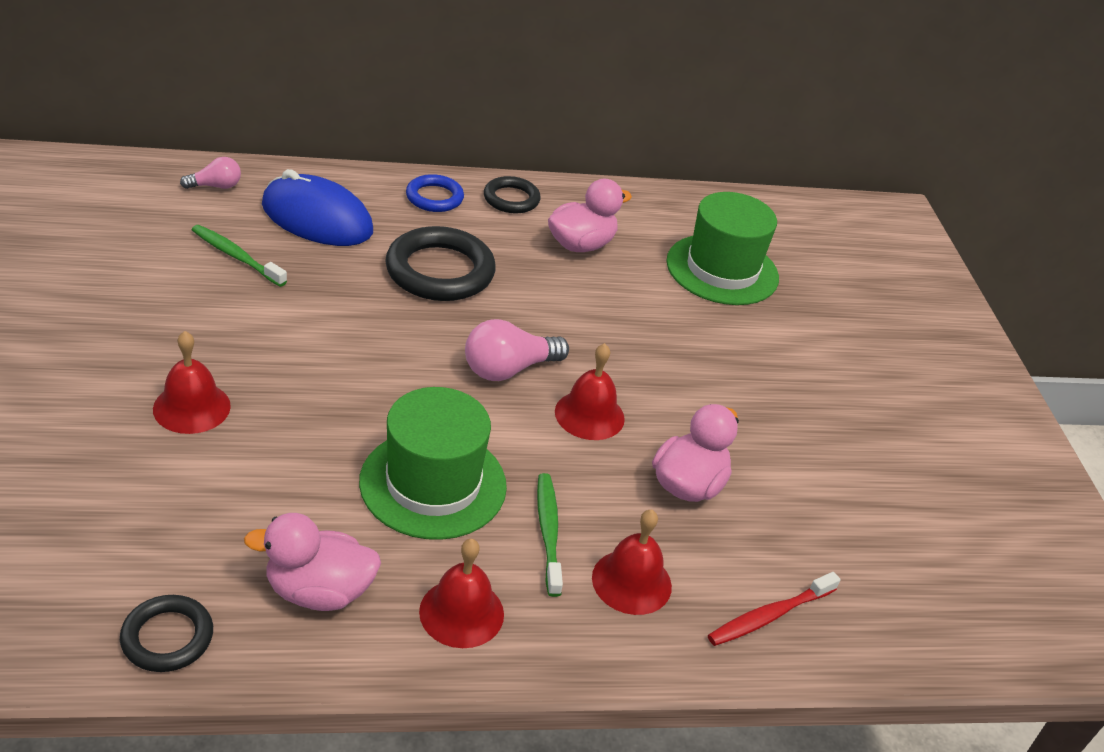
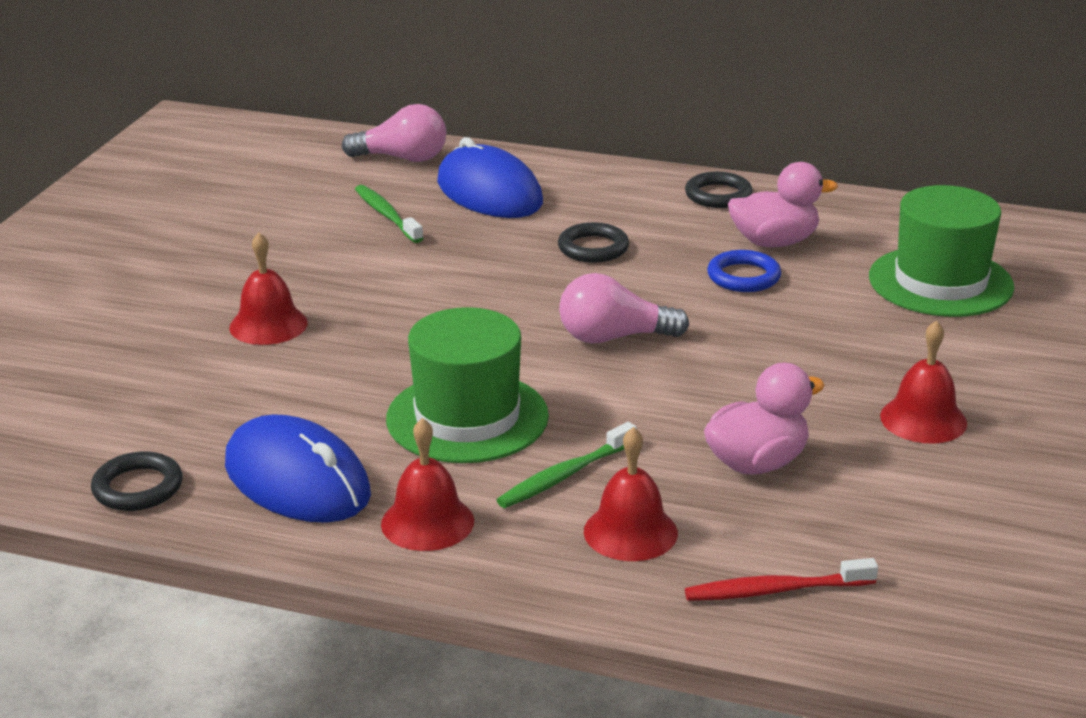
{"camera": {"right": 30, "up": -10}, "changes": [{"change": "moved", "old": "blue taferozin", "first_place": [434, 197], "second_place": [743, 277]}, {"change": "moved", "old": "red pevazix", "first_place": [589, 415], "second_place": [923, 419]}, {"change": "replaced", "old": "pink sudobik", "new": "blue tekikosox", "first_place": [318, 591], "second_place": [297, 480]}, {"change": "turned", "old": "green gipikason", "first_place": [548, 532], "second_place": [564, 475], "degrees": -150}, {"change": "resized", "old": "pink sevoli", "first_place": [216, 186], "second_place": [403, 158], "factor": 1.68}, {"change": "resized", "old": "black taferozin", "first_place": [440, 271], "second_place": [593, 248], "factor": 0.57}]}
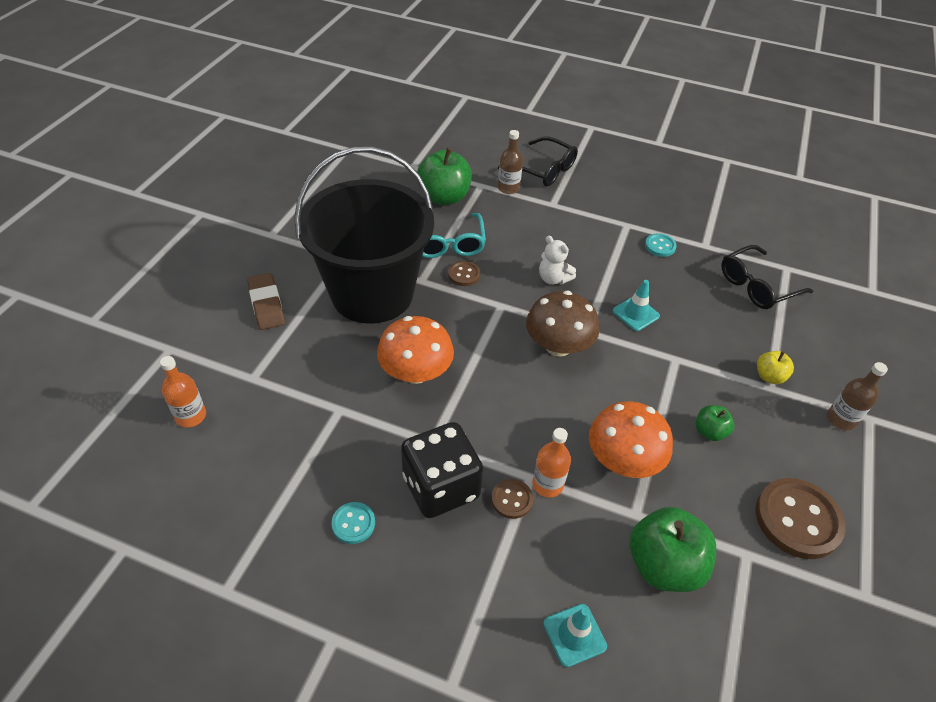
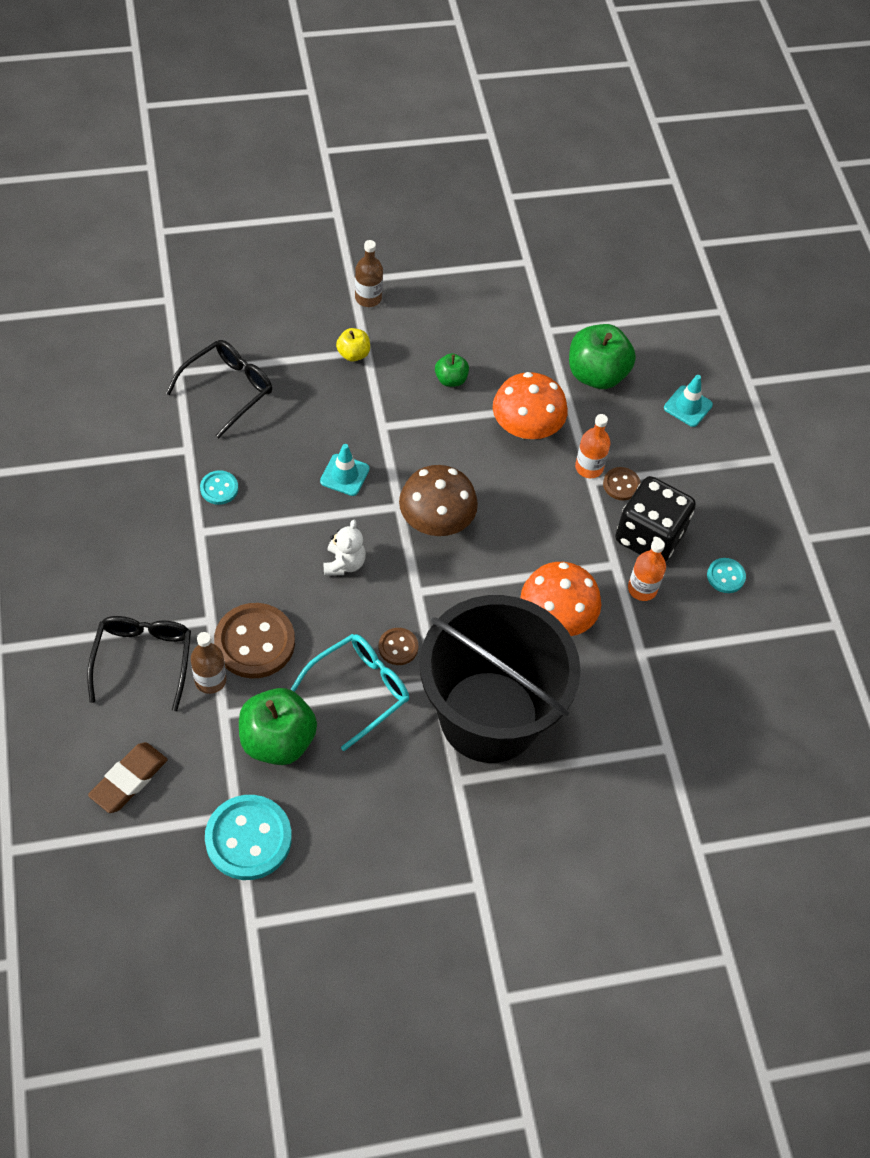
{"camera": {"right": -125, "up": 10}, "changes": [{"change": "added", "new": "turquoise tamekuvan", "second_place": [248, 838]}, {"change": "moved", "old": "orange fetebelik", "first_place": [191, 416], "second_place": [642, 589]}, {"change": "moved", "old": "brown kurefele", "first_place": [267, 304], "second_place": [129, 780]}, {"change": "moved", "old": "brown tamekuvan", "first_place": [797, 519], "second_place": [254, 642]}, {"change": "turned", "old": "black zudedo", "first_place": [757, 286], "second_place": [228, 389], "degrees": -75}]}
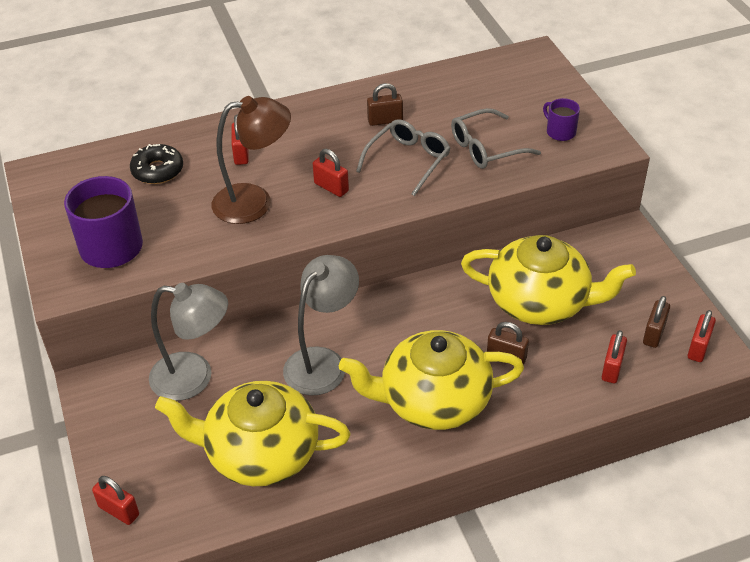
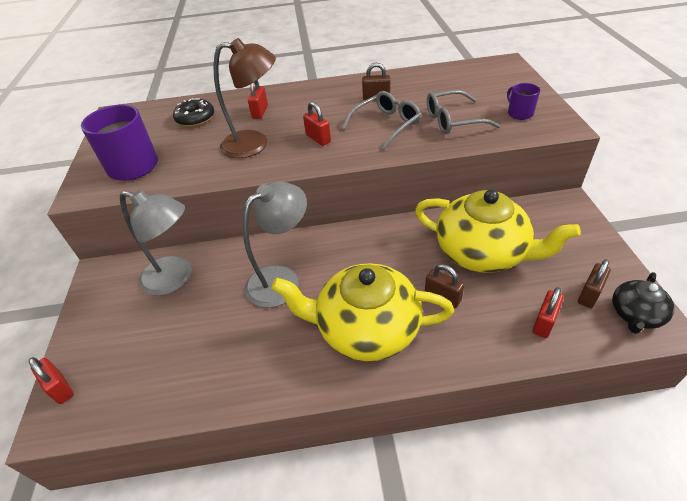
{"camera": {"right": 15, "up": 0}, "changes": [{"change": "removed", "old": "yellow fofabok", "first_place": [260, 453]}, {"change": "replaced", "old": "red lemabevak", "new": "black fofabok", "first_place": [698, 348], "second_place": [635, 314]}]}
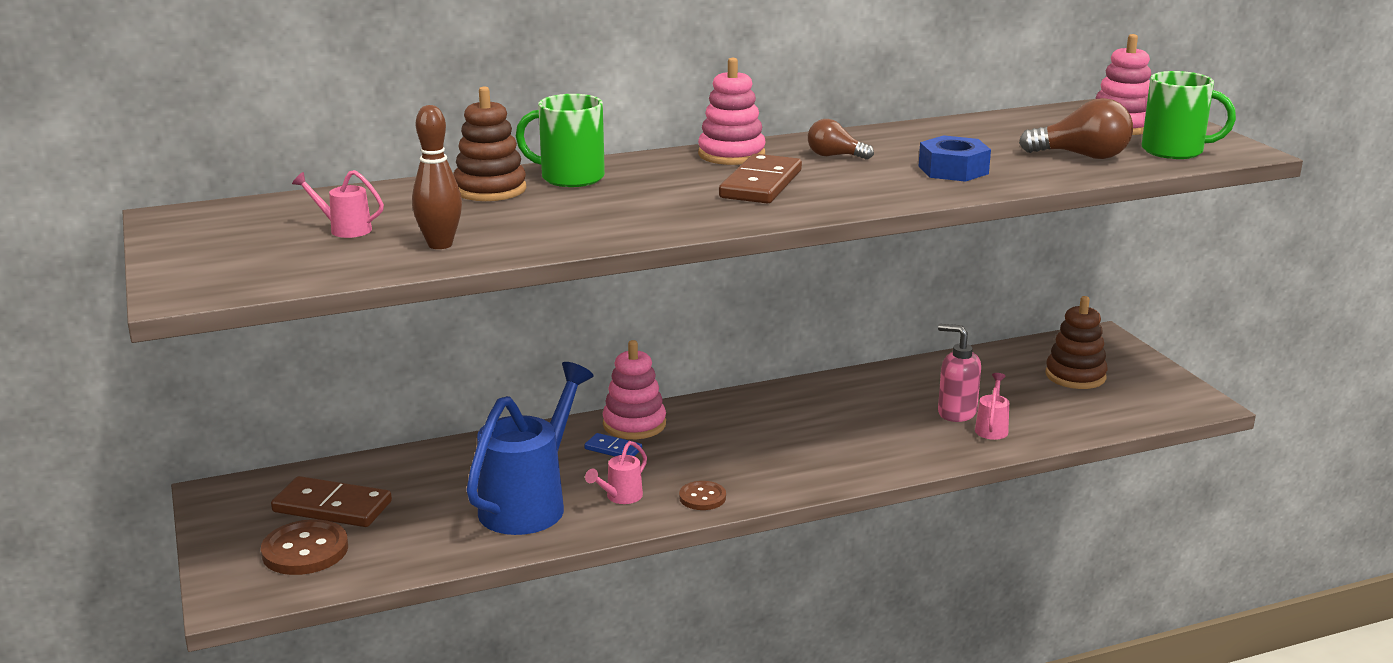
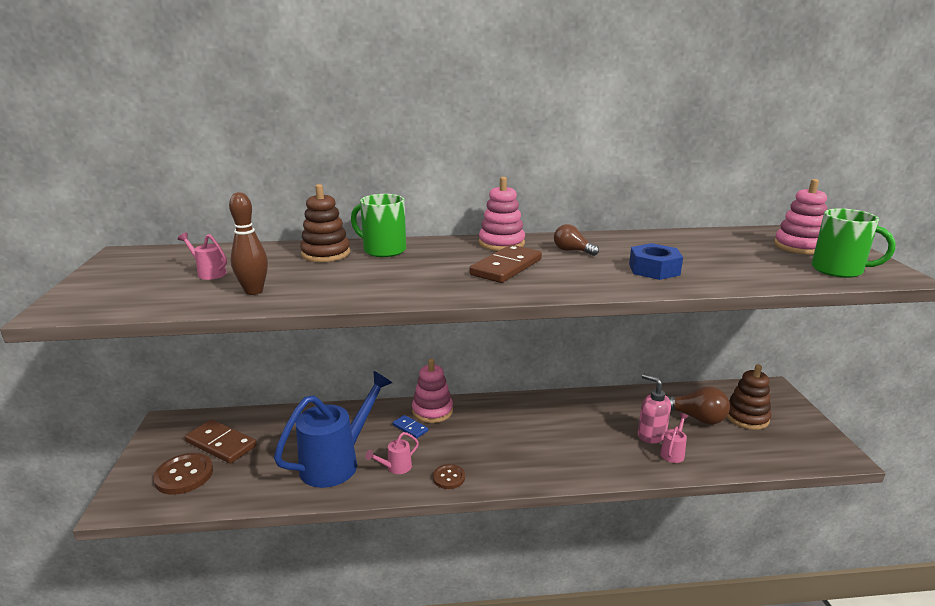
{"camera": {"right": 15, "up": 0}, "changes": [{"change": "moved", "old": "brown sevoli", "first_place": [1082, 156], "second_place": [696, 418]}]}
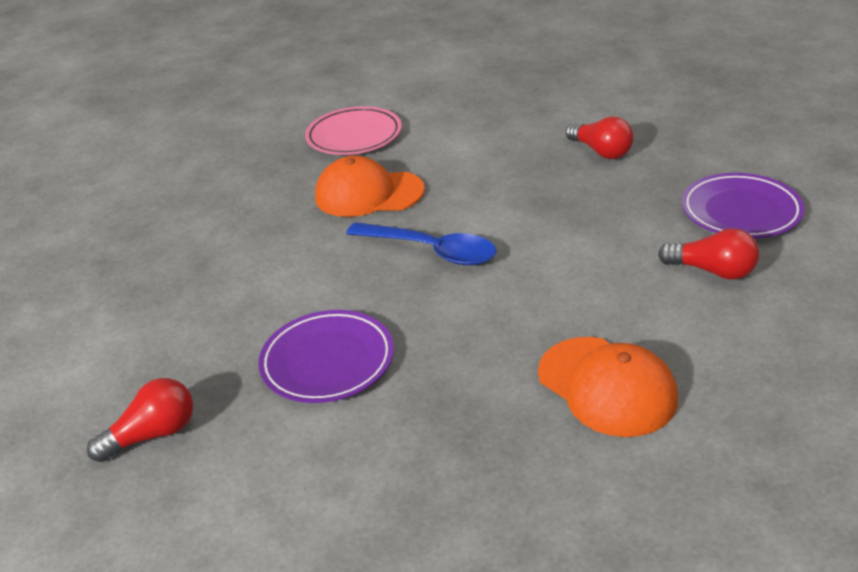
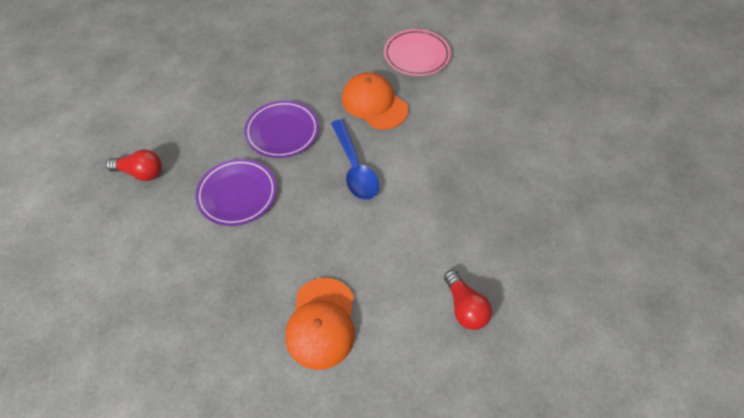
{"camera": {"right": 40, "up": 20}, "changes": [{"change": "removed", "old": "red sevoli", "first_place": [601, 151]}, {"change": "moved", "old": "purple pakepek", "first_place": [740, 211], "second_place": [282, 132]}]}
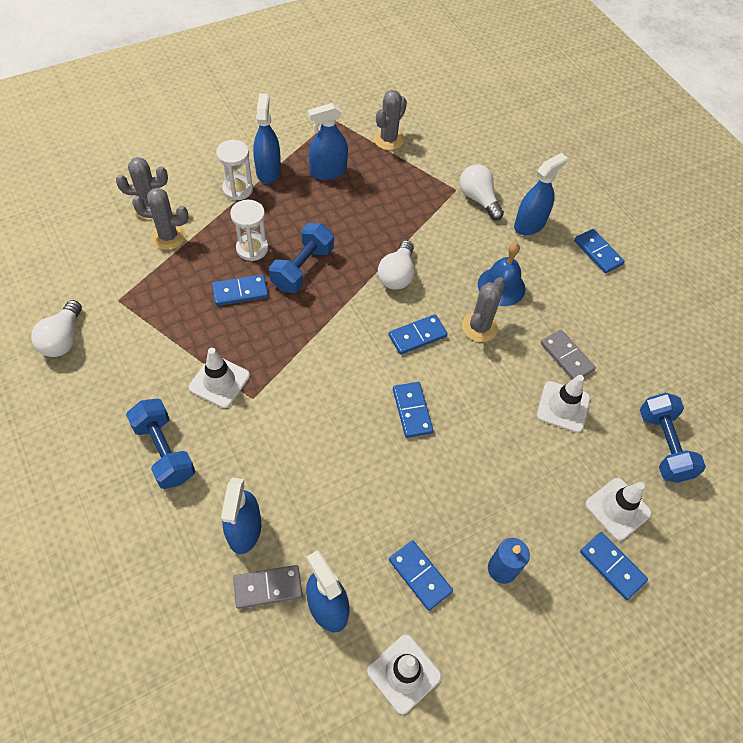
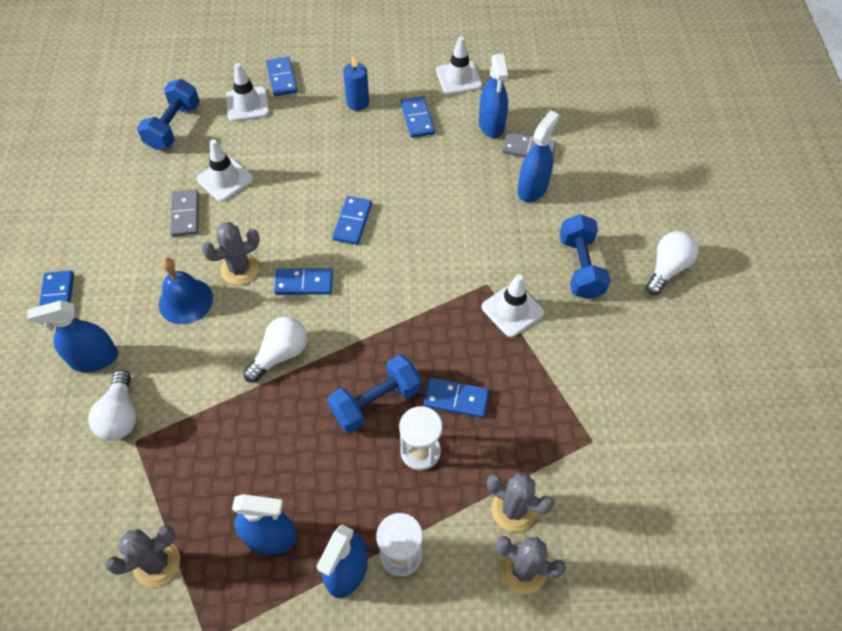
{"camera": {"right": -150, "up": 0}, "changes": [{"change": "moved", "old": "white sevoli", "first_place": [63, 339], "second_place": [667, 269]}]}
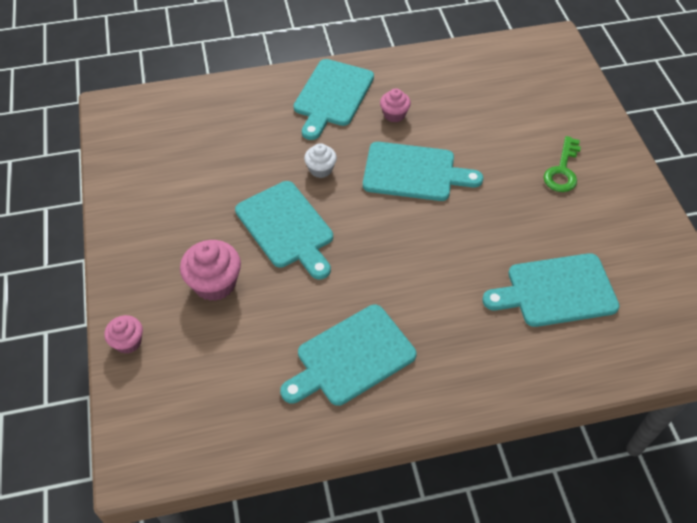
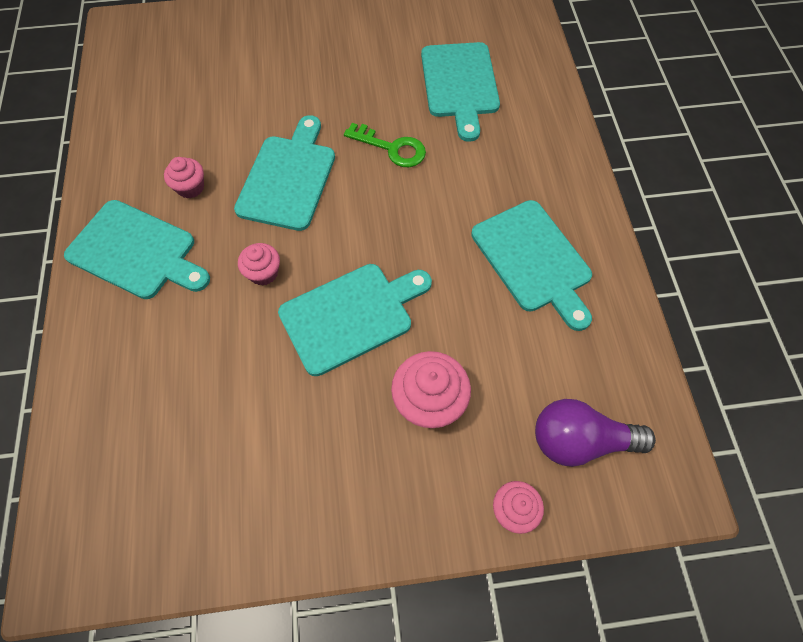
{"camera": {"right": -85, "up": 10}, "changes": [{"change": "added", "new": "purple sevoli", "second_place": [580, 440]}, {"change": "moved", "old": "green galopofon", "first_place": [562, 170], "second_place": [392, 148]}, {"change": "recoloured", "old": "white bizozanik", "new": "pink bizozanik", "first_place": [321, 169], "second_place": [263, 273]}]}
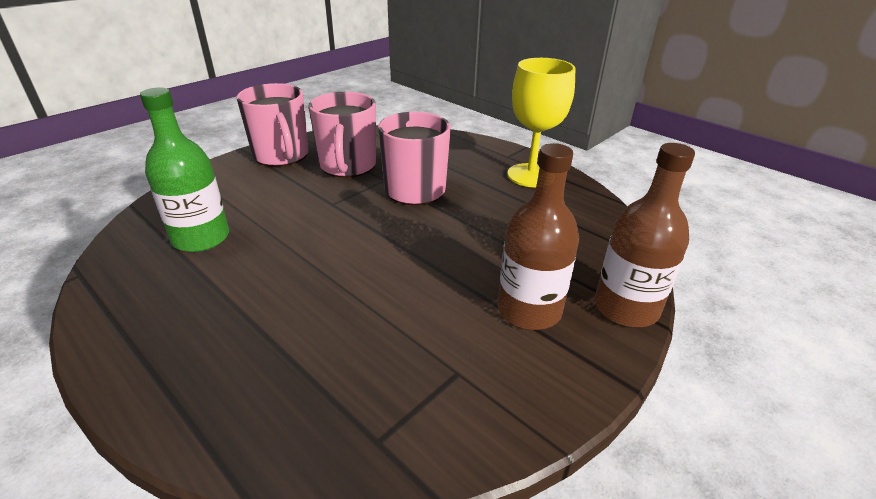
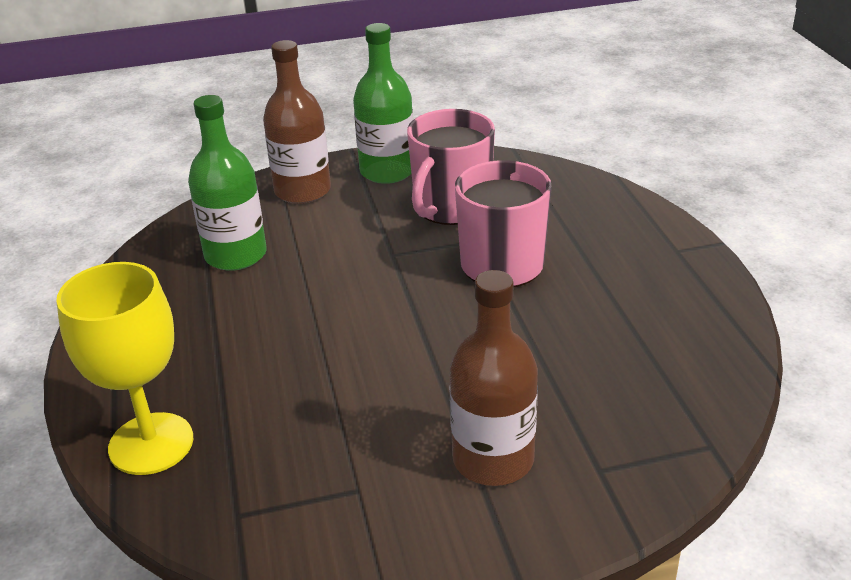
{"camera": {"right": 35, "up": 0}, "changes": [{"change": "moved", "old": "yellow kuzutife", "first_place": [530, 175], "second_place": [151, 444]}, {"change": "moved", "old": "brown fetebelik", "first_place": [626, 308], "second_place": [302, 191]}, {"change": "replaced", "old": "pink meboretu", "new": "green fetebelik", "first_place": [281, 155], "second_place": [387, 171]}]}
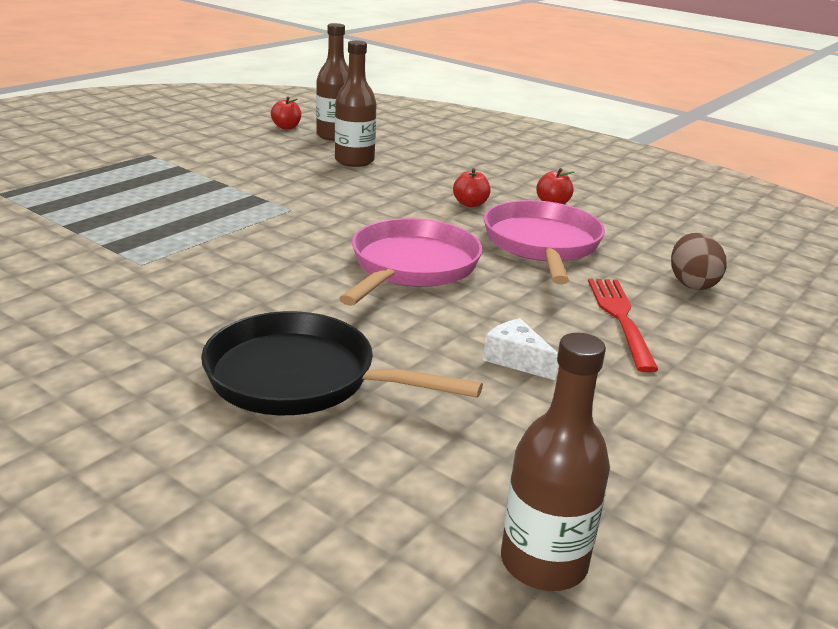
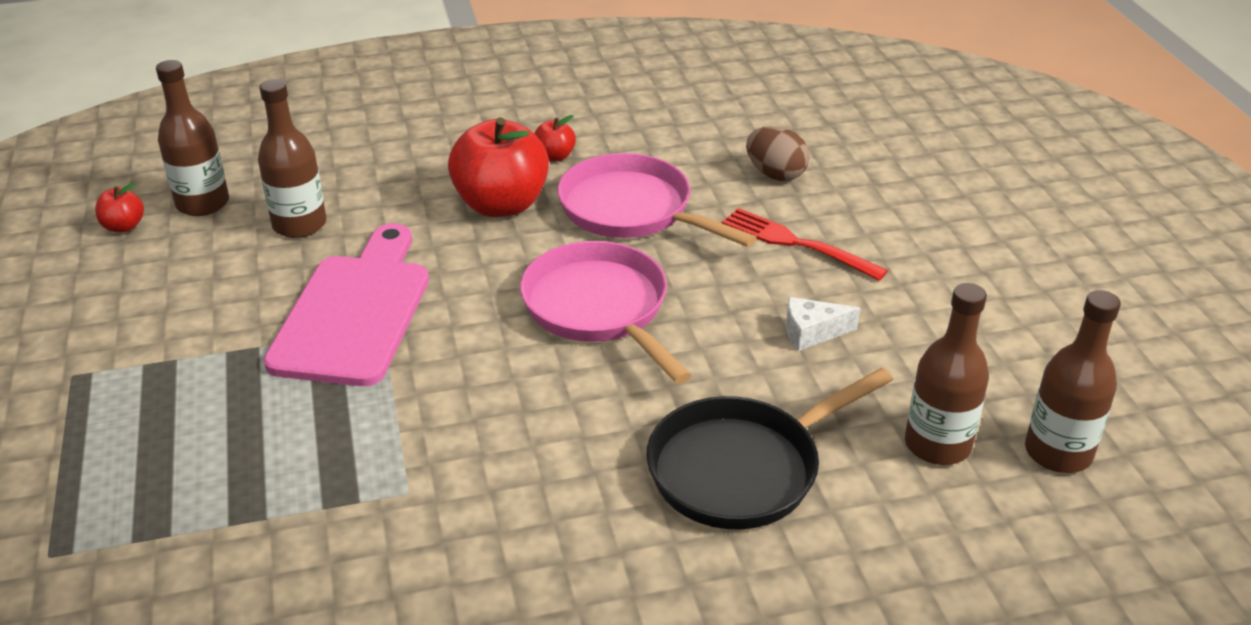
{"camera": {"right": -50, "up": 10}, "changes": [{"change": "added", "new": "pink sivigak", "second_place": [355, 312]}, {"change": "added", "new": "brown fetebelik", "second_place": [937, 445]}, {"change": "resized", "old": "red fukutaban", "first_place": [470, 204], "second_place": [501, 205], "factor": 2.21}]}
